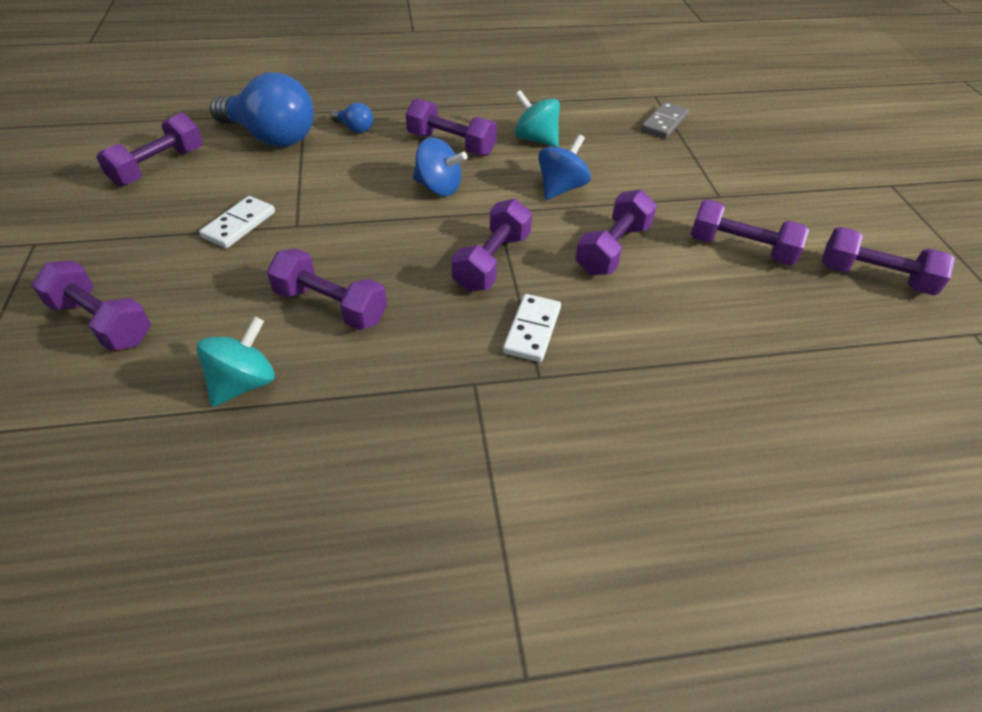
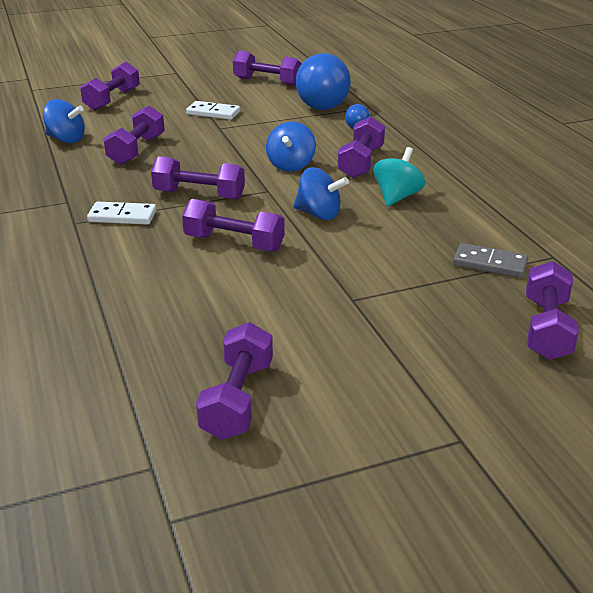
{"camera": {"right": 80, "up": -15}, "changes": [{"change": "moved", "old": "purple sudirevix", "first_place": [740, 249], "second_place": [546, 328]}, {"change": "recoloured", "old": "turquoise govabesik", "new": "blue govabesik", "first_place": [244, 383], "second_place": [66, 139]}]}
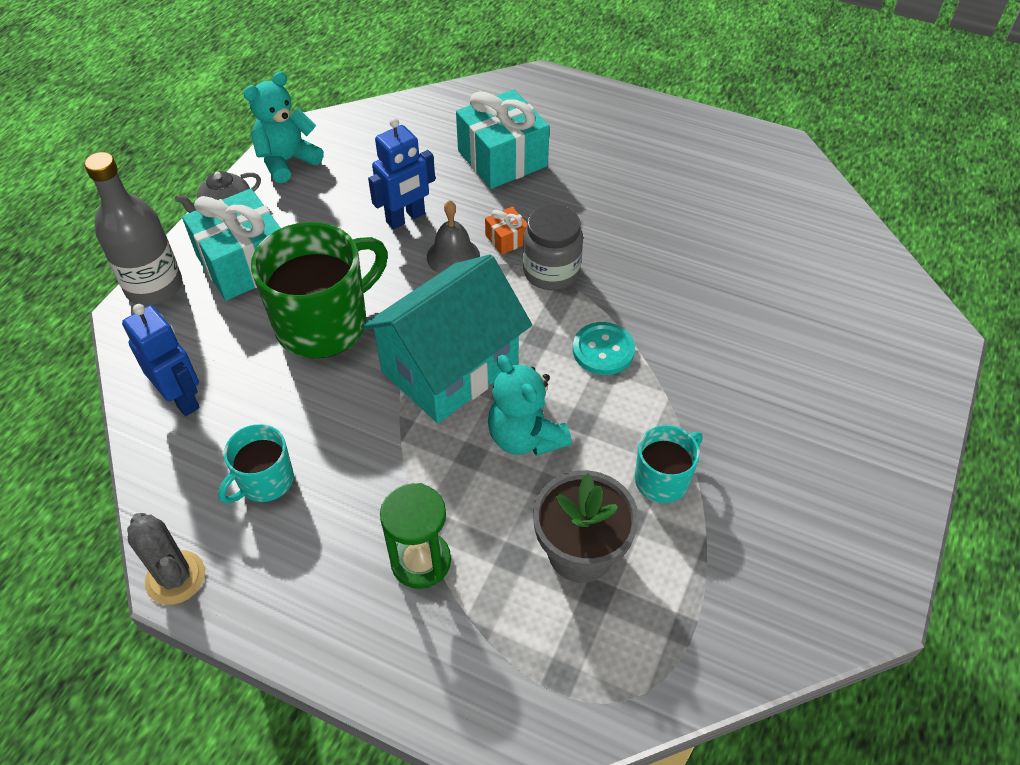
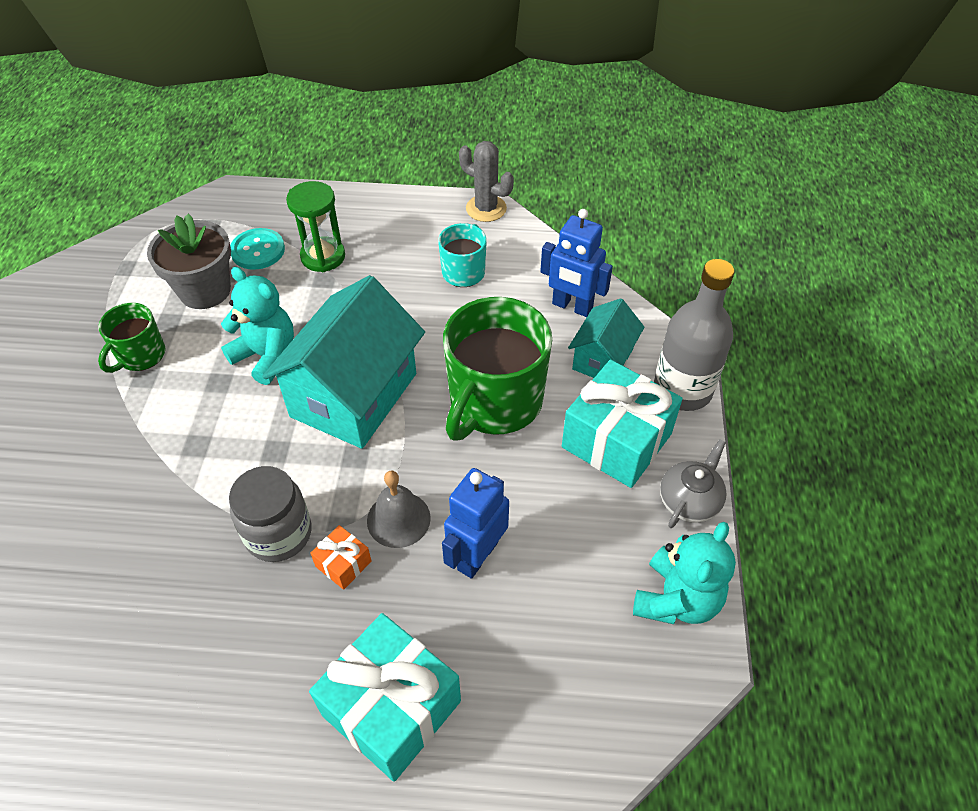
{"camera": {"right": 160, "up": 0}, "changes": [{"change": "added", "new": "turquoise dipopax", "second_place": [602, 359]}, {"change": "moved", "old": "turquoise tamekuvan", "first_place": [603, 350], "second_place": [258, 250]}, {"change": "recoloured", "old": "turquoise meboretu", "new": "green meboretu", "first_place": [663, 479], "second_place": [140, 355]}]}
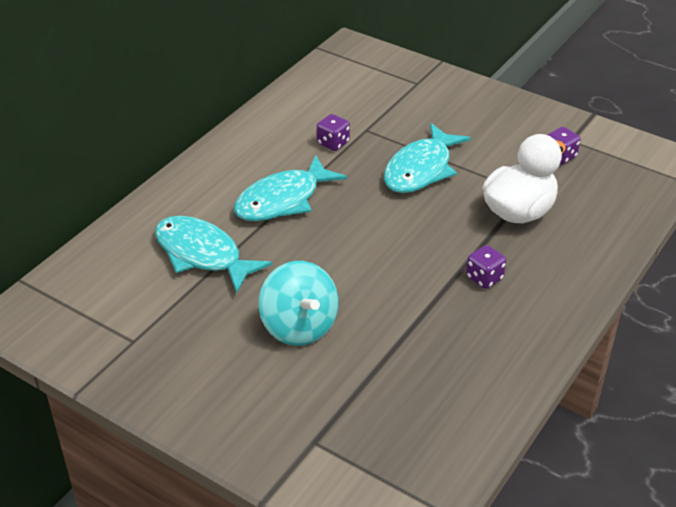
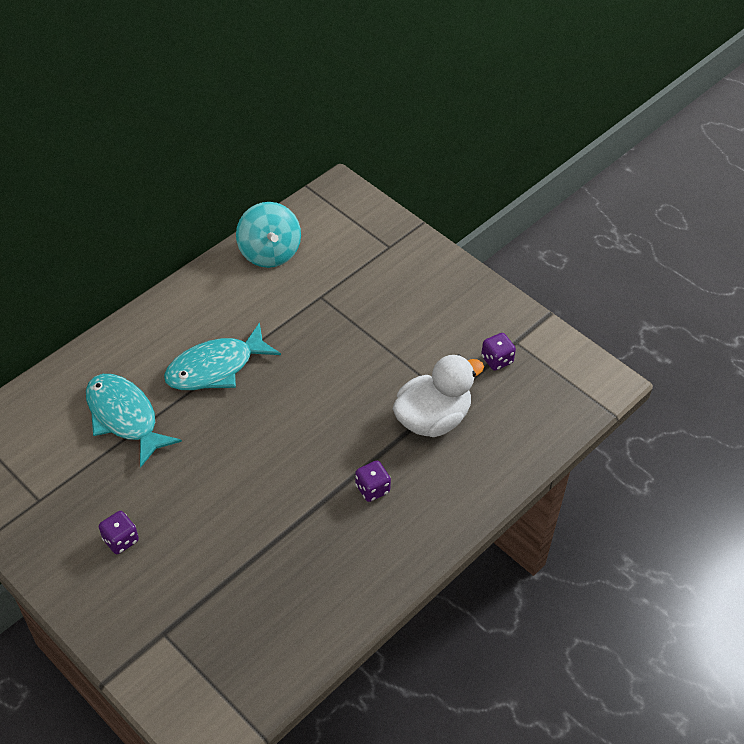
{"camera": {"right": 10, "up": 10}, "changes": [{"change": "removed", "old": "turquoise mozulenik", "first_place": [421, 169]}, {"change": "moved", "old": "turquoise govabesik", "first_place": [299, 326], "second_place": [269, 252]}, {"change": "moved", "old": "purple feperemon", "first_place": [333, 143], "second_place": [121, 540]}]}
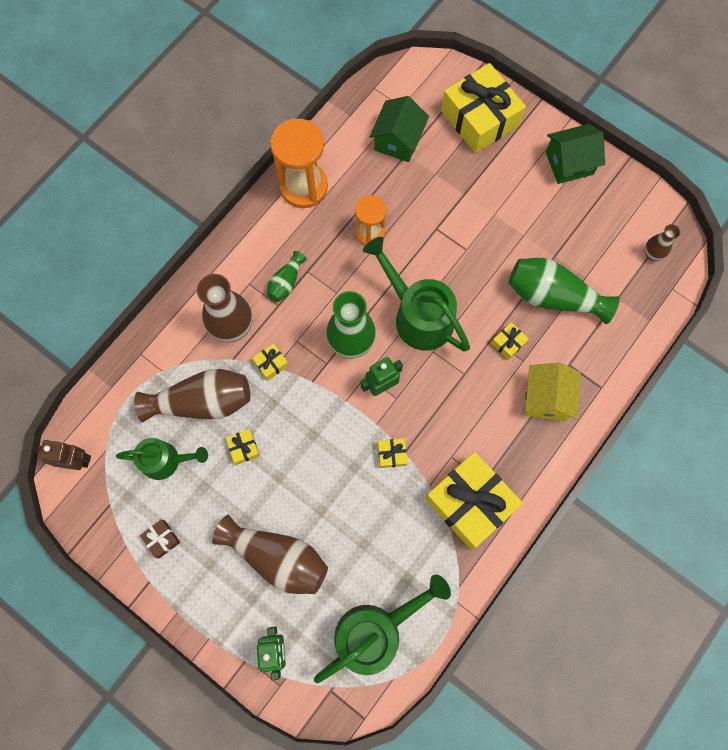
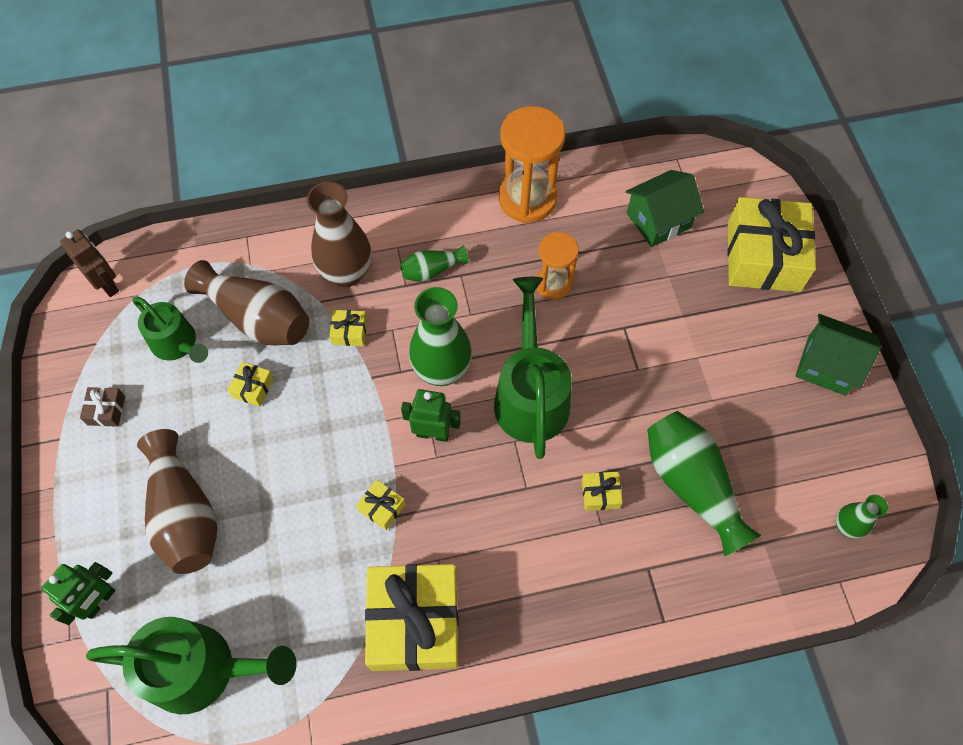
{"camera": {"right": 40, "up": -10}, "changes": [{"change": "removed", "old": "yellow dipopax", "first_place": [546, 398]}, {"change": "recoloured", "old": "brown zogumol", "new": "green zogumol", "first_place": [652, 254], "second_place": [846, 526]}]}
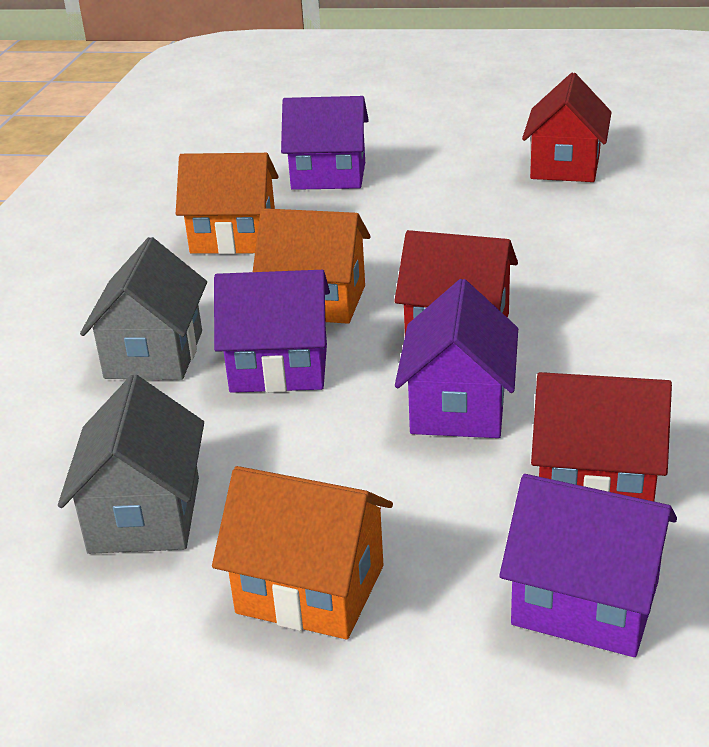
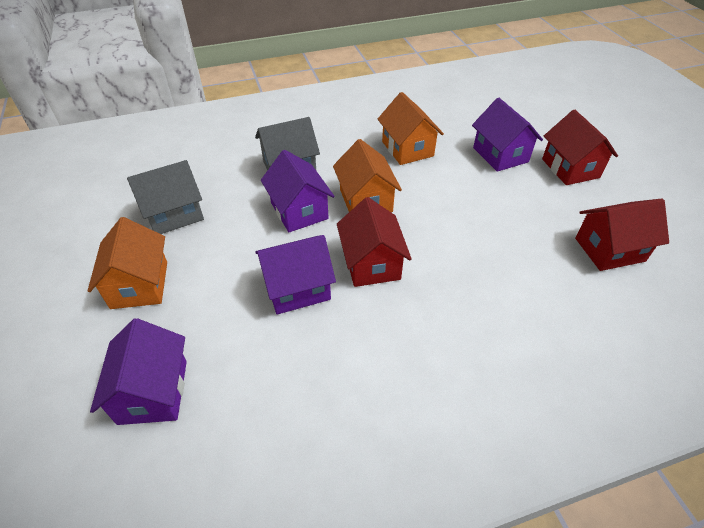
{"camera": {"right": 60, "up": 15}, "changes": [{"change": "moved", "old": "red dipopax", "first_place": [595, 484], "second_place": [570, 168]}]}
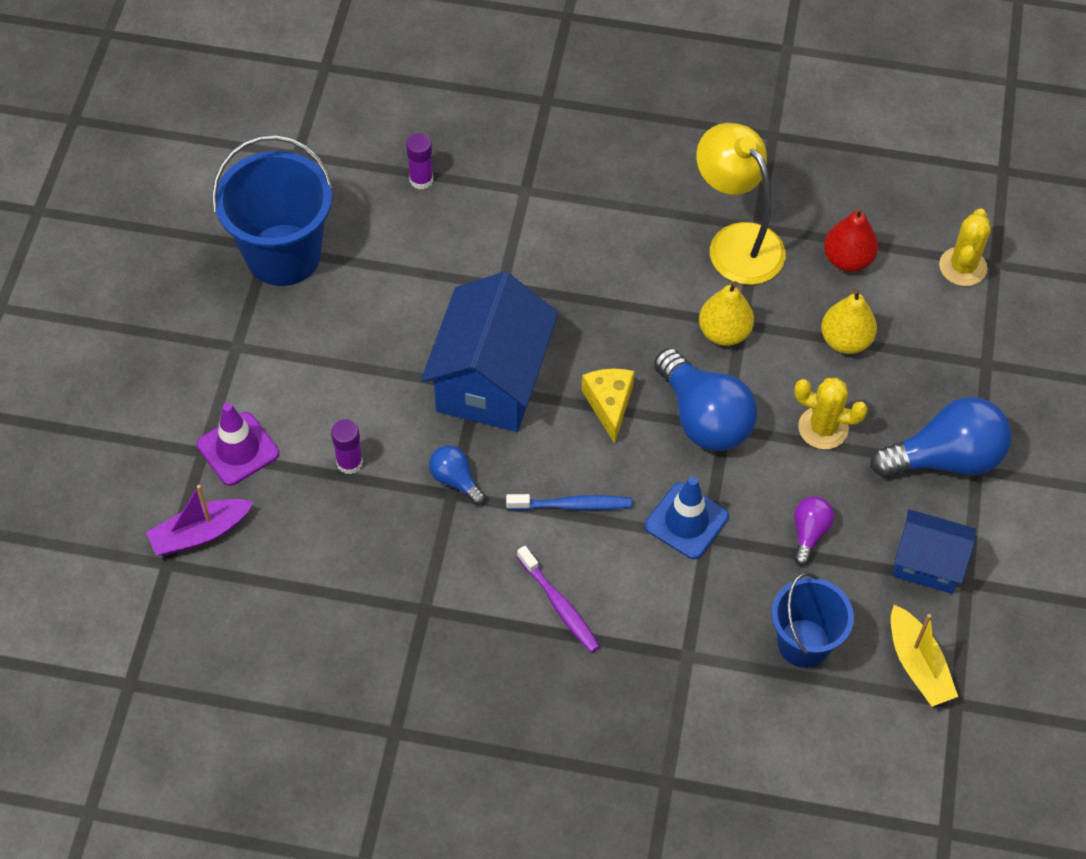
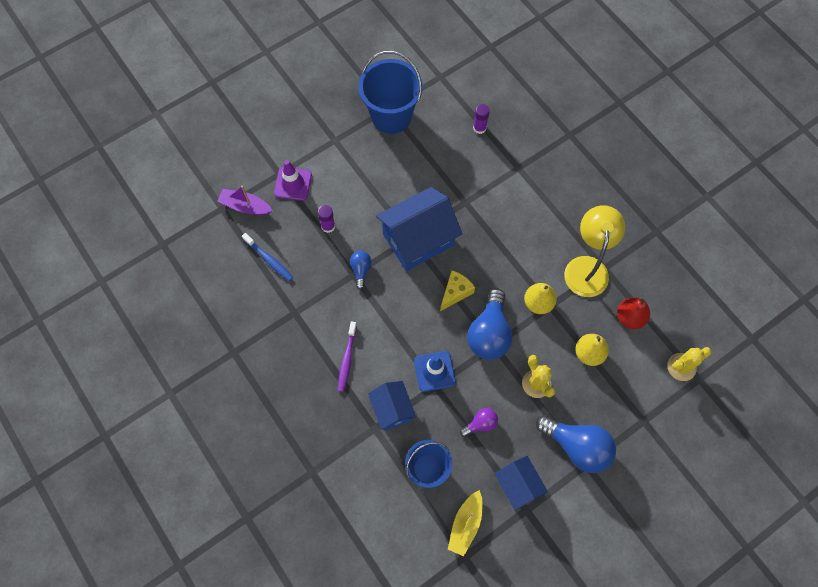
{"camera": {"right": 45, "up": 10}, "changes": [{"change": "added", "new": "blue dipopax", "second_place": [392, 409]}, {"change": "moved", "old": "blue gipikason", "first_place": [571, 505], "second_place": [268, 259]}]}
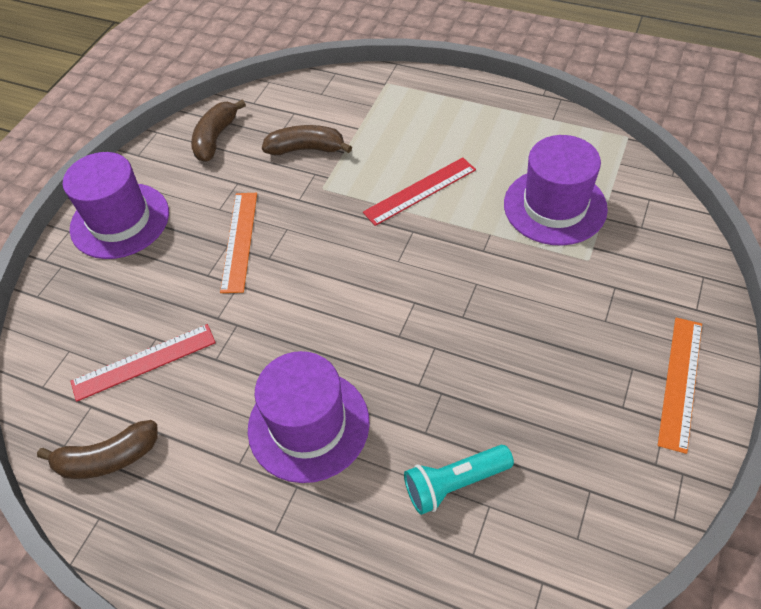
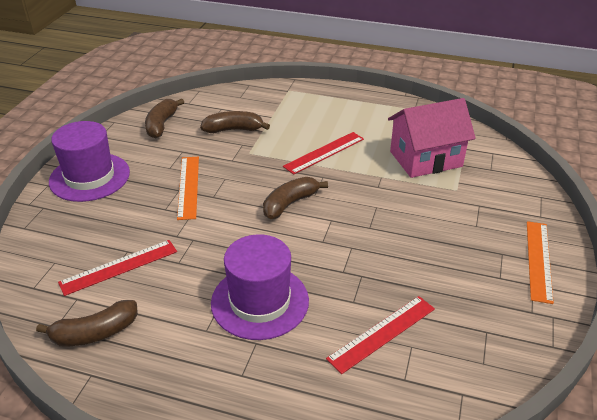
{"camera": {"right": -10, "up": -15}, "changes": [{"change": "added", "new": "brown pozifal", "second_place": [290, 204]}, {"change": "replaced", "old": "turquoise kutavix", "new": "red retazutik", "first_place": [454, 483], "second_place": [382, 333]}, {"change": "replaced", "old": "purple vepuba", "new": "pink dipopax", "first_place": [555, 206], "second_place": [426, 159]}]}
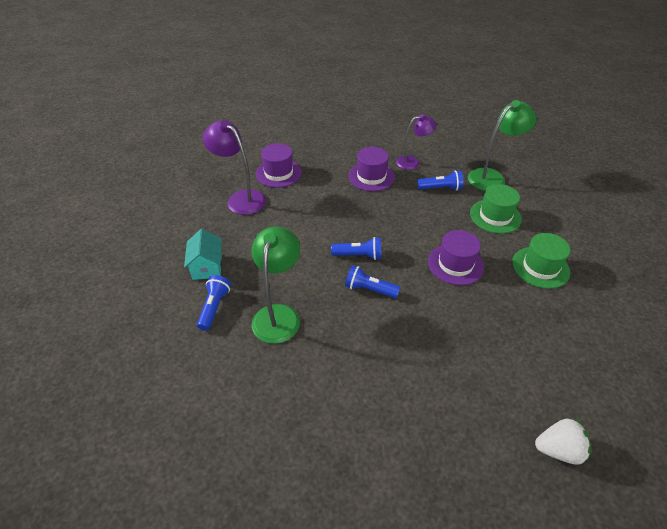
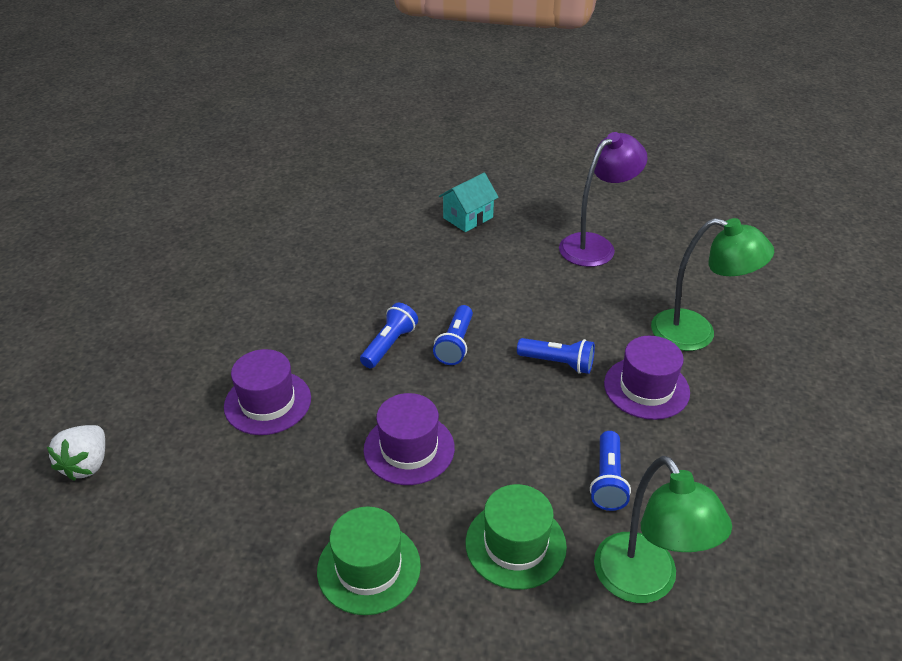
{"camera": {"right": 100, "up": -5}, "changes": [{"change": "removed", "old": "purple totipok", "first_place": [412, 162]}, {"change": "moved", "old": "blue kutavix", "first_place": [214, 307], "second_place": [557, 363]}, {"change": "moved", "old": "green totipok", "first_place": [278, 315], "second_place": [696, 333]}, {"change": "moved", "old": "purple vepuba", "first_place": [278, 173], "second_place": [268, 402]}, {"change": "turned", "old": "turquoise dipopax", "first_place": [207, 267], "second_place": [468, 218], "degrees": -45}]}
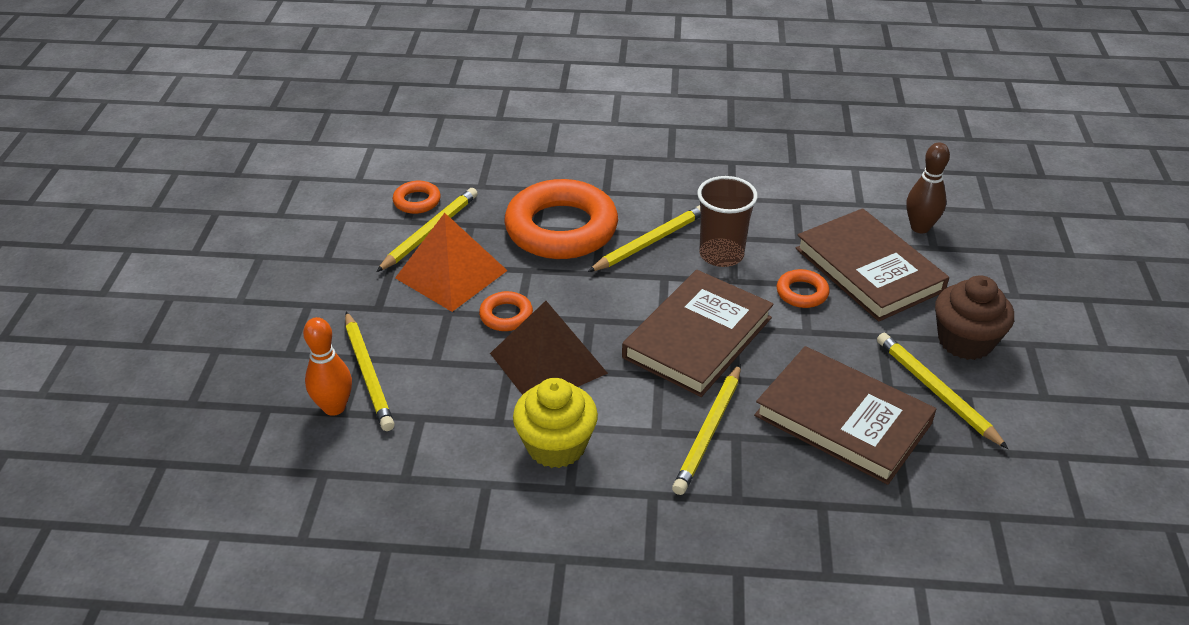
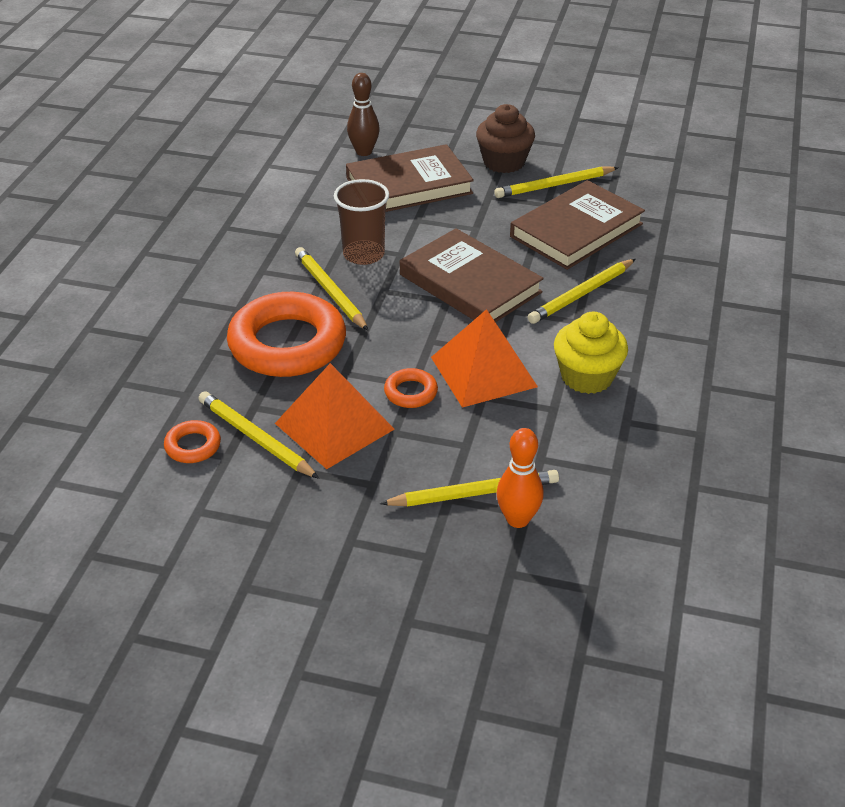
{"camera": {"right": -80, "up": 0}, "changes": [{"change": "removed", "old": "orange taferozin", "first_place": [802, 293]}, {"change": "recoloured", "old": "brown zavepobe", "new": "orange zavepobe", "first_place": [548, 363], "second_place": [483, 371]}, {"change": "turned", "old": "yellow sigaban", "first_place": [708, 432], "second_place": [581, 294], "degrees": 105}]}
